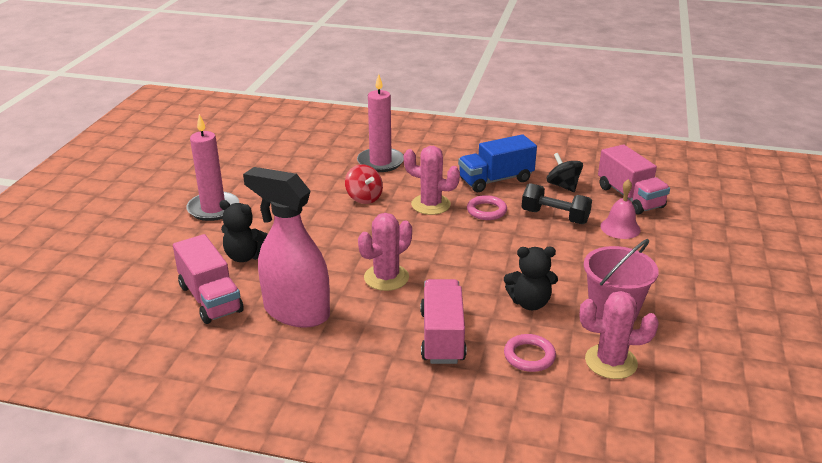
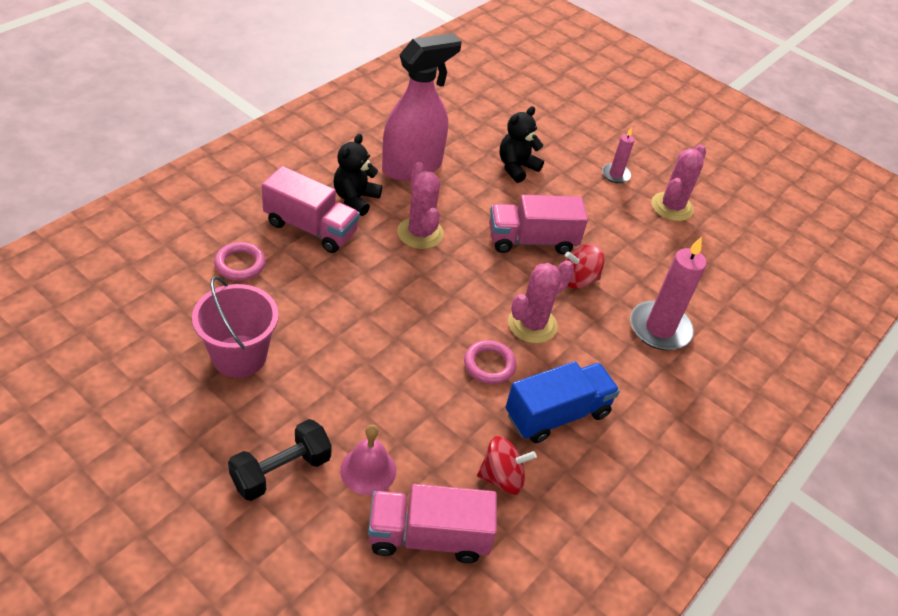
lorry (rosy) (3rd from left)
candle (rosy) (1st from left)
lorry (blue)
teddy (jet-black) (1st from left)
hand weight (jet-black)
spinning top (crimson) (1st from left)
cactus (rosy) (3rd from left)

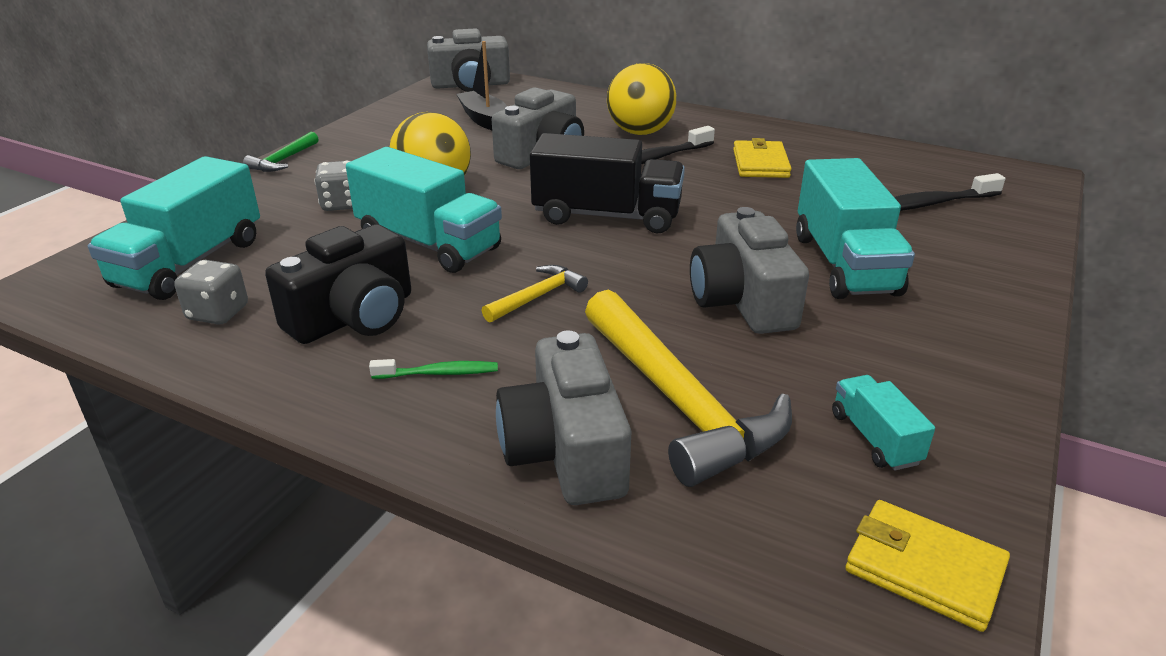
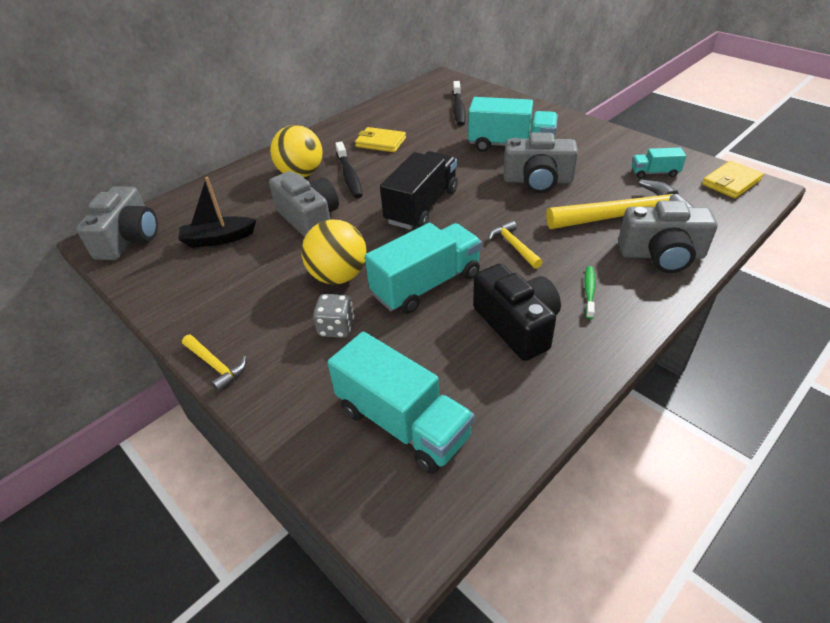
die (gray) (1st from left in the first image)
claw hammer (yellow) (1st from left)

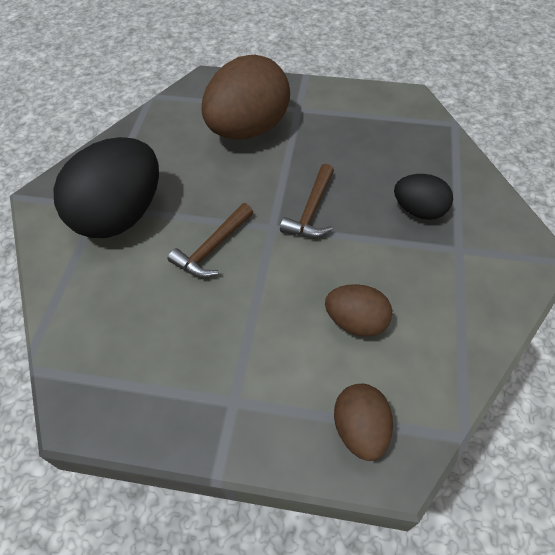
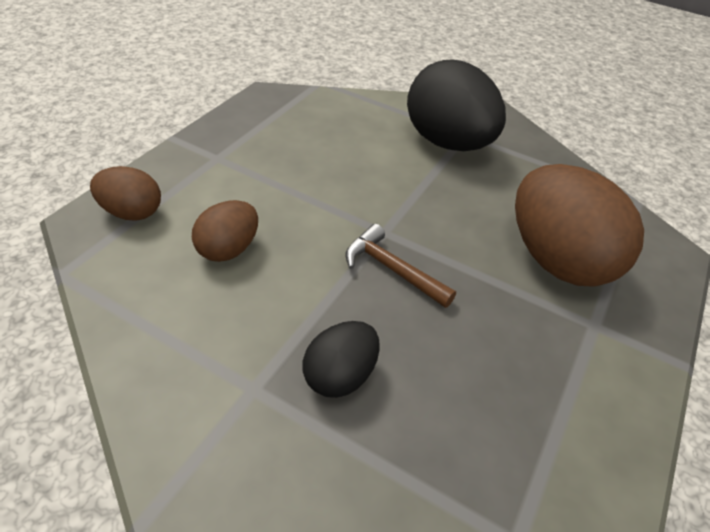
claw hammer (dark brown) (1st from left in the first image)

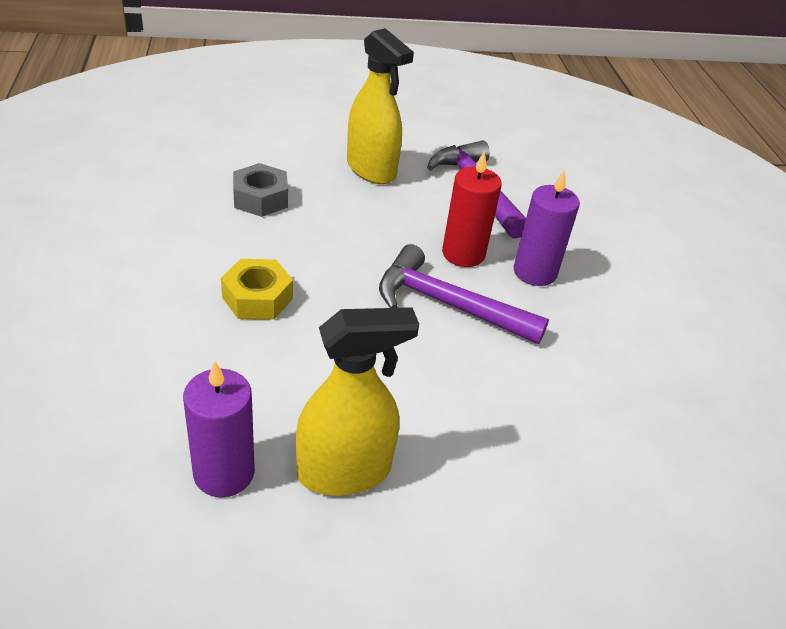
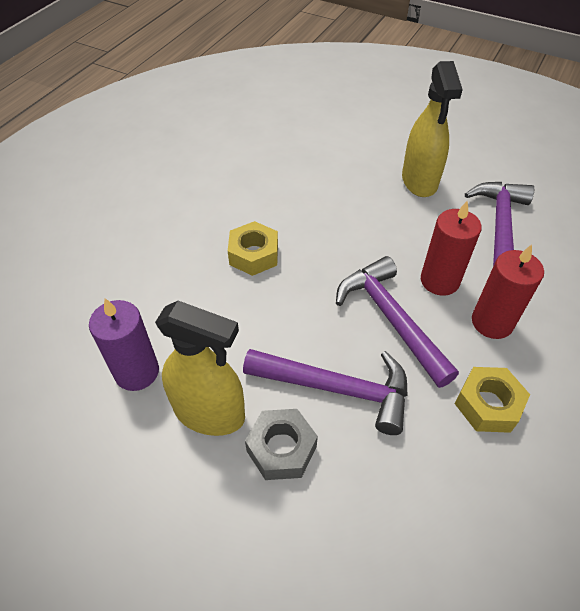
hex nut (gray)
candle (crimson) (2nd from left)
claw hammer (purple) (1st from left)
hex nut (yellow) (2nd from left)

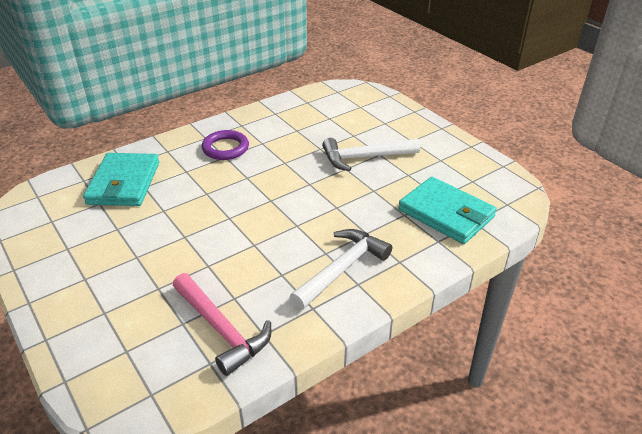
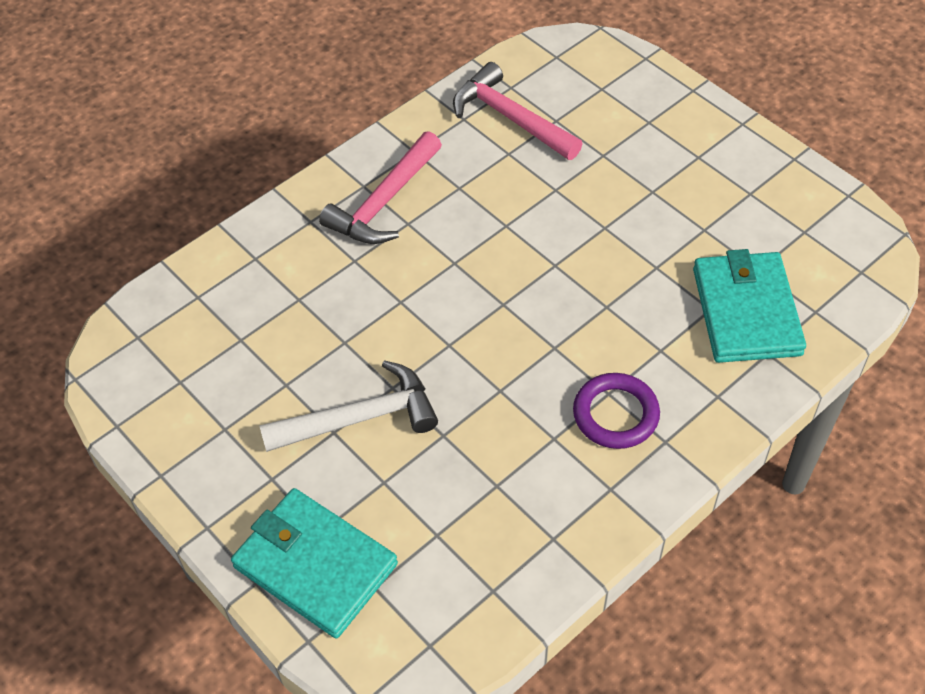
claw hammer (rosy) (1st from left)
wallet (turquoise) (1st from left)

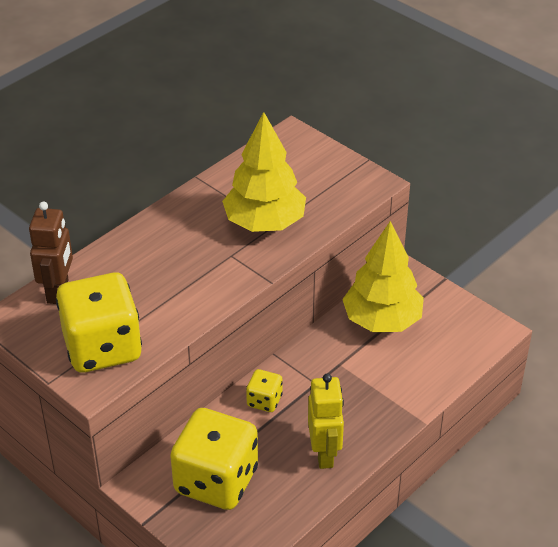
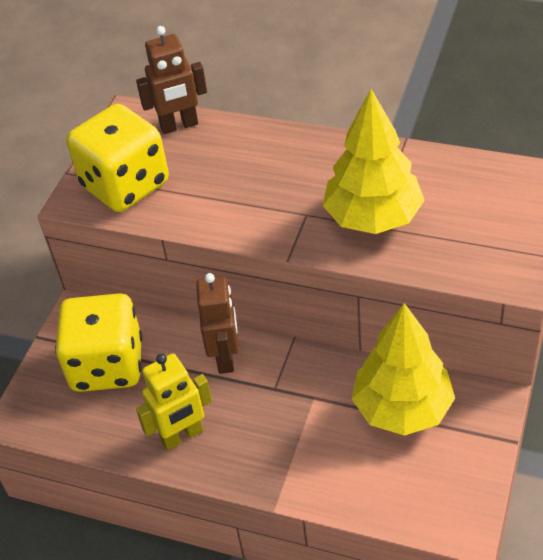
toy robot (dark brown) (2nd from left)

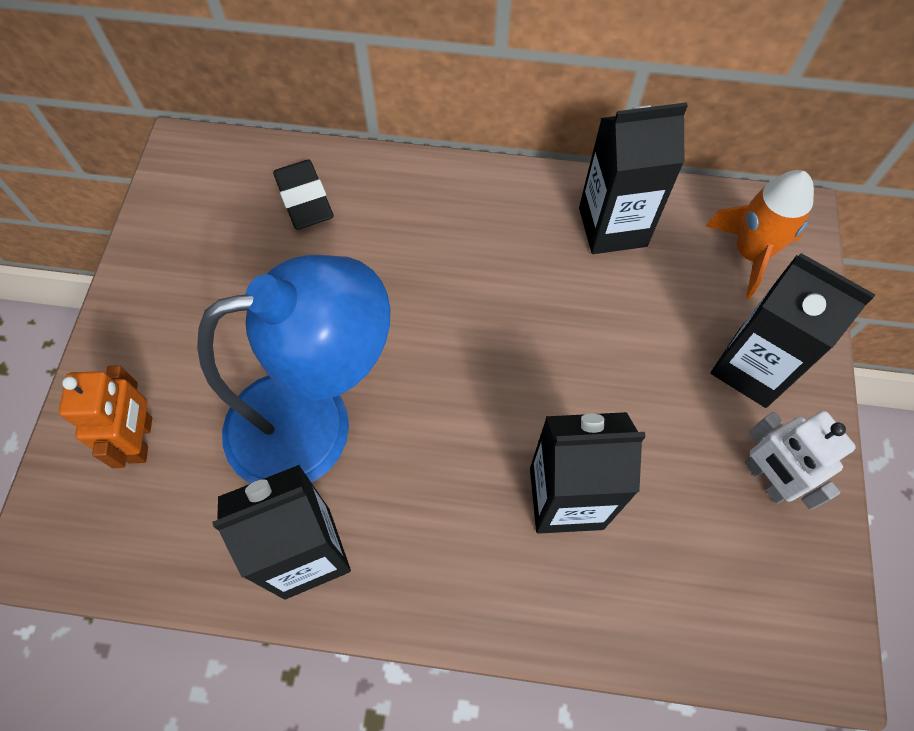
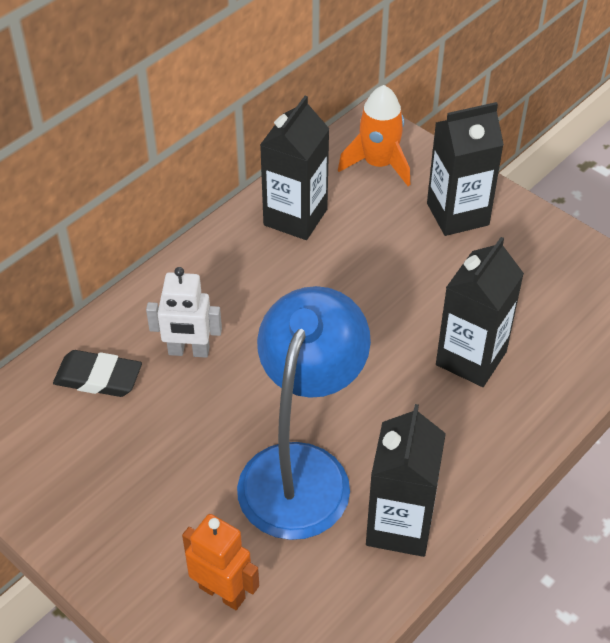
toy robot (snow-white)

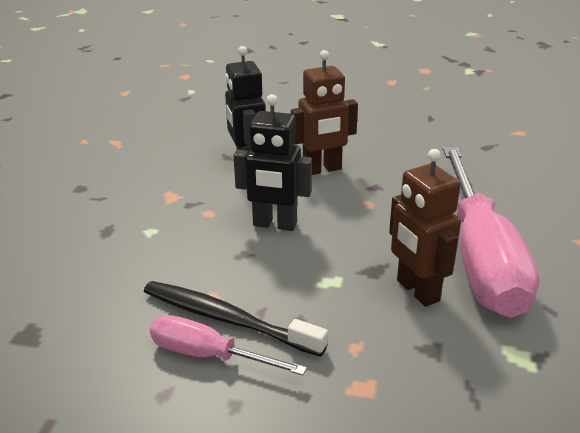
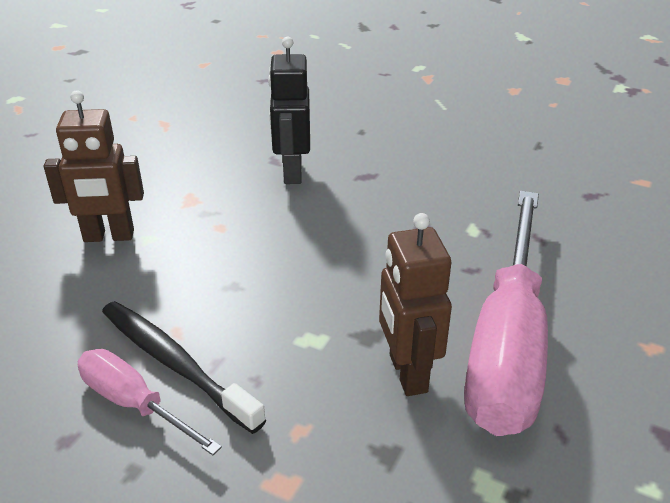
toy robot (jet-black) (2nd from left in the first image)
toy robot (dark brown) (1st from left)

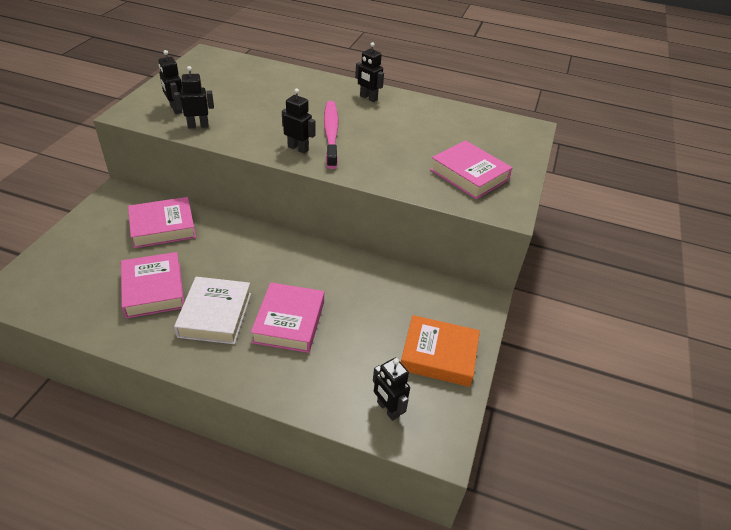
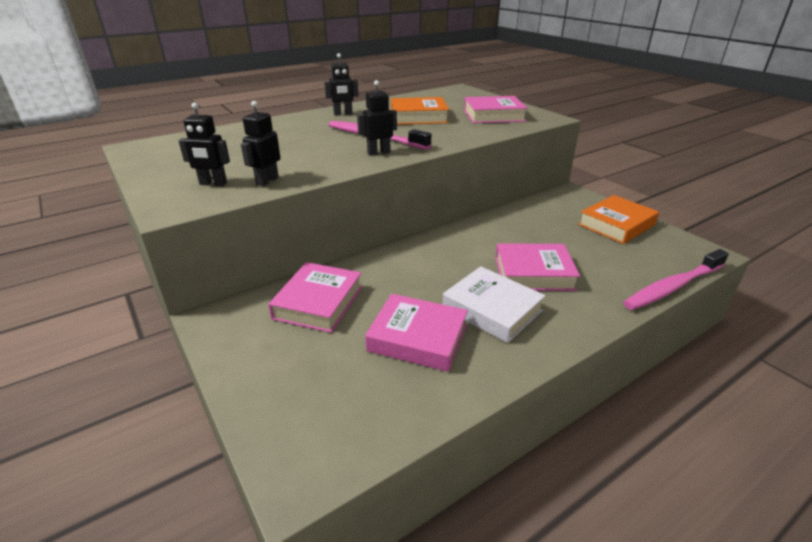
hardback (rosy) (4th from left)
toy robot (jet-black) (5th from left in the first image)
hardback (bright orange) (1st from left)
toothbrush (rosy) (2nd from left)

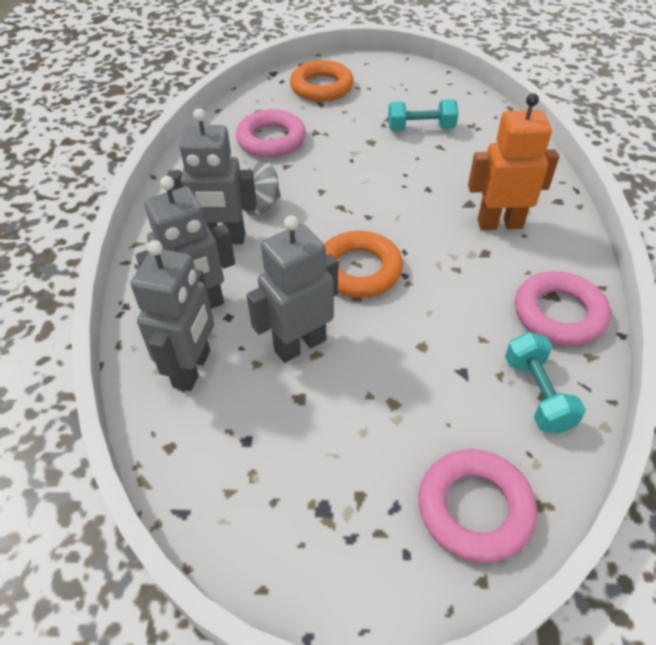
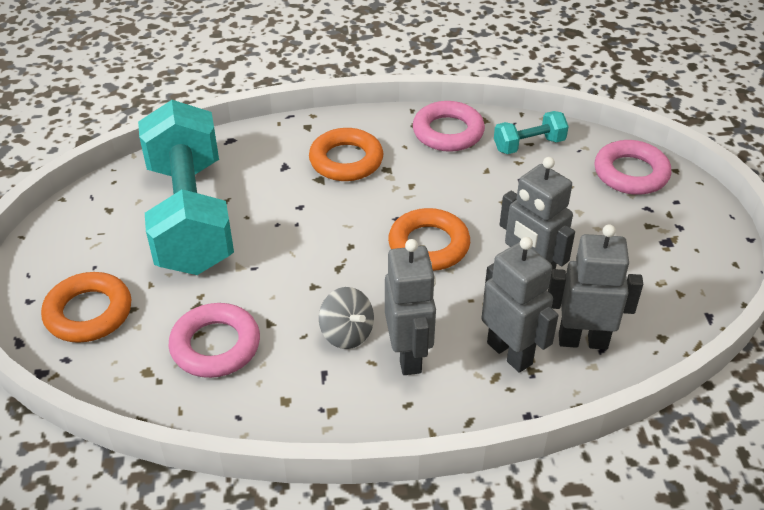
hand weight (turquoise) (1st from left)
torus (bright orange) (2nd from left)

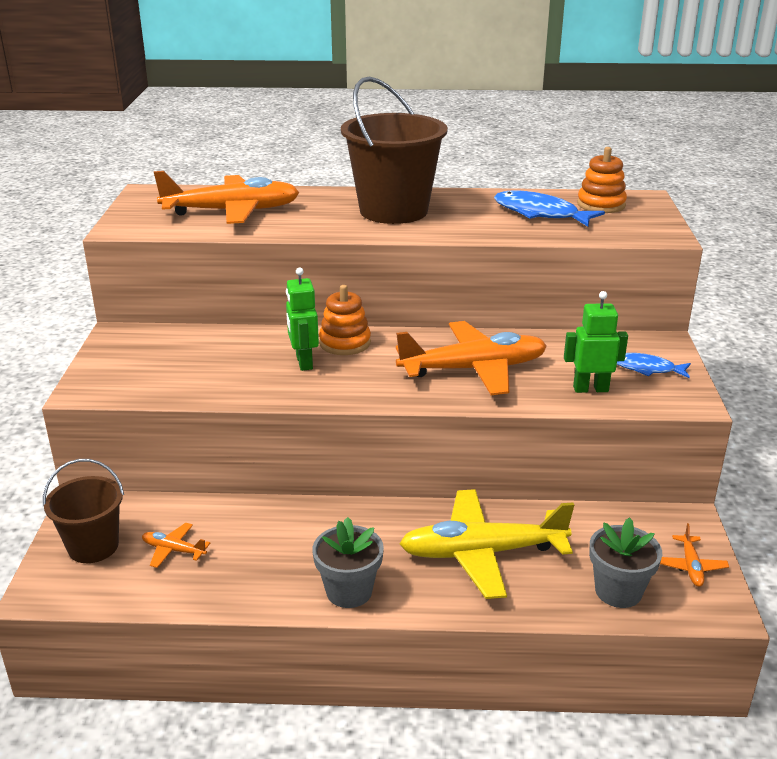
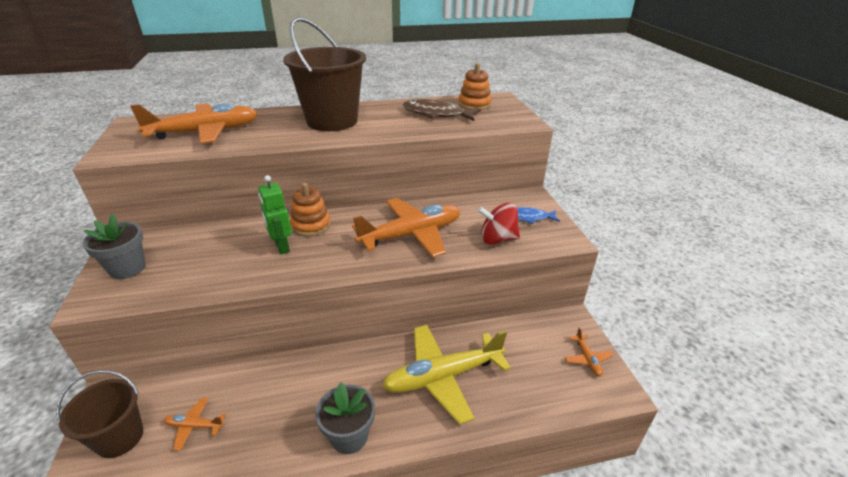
fish figure (dark brown)
spinning top (crimson)
flower pot (gray) (1st from left)

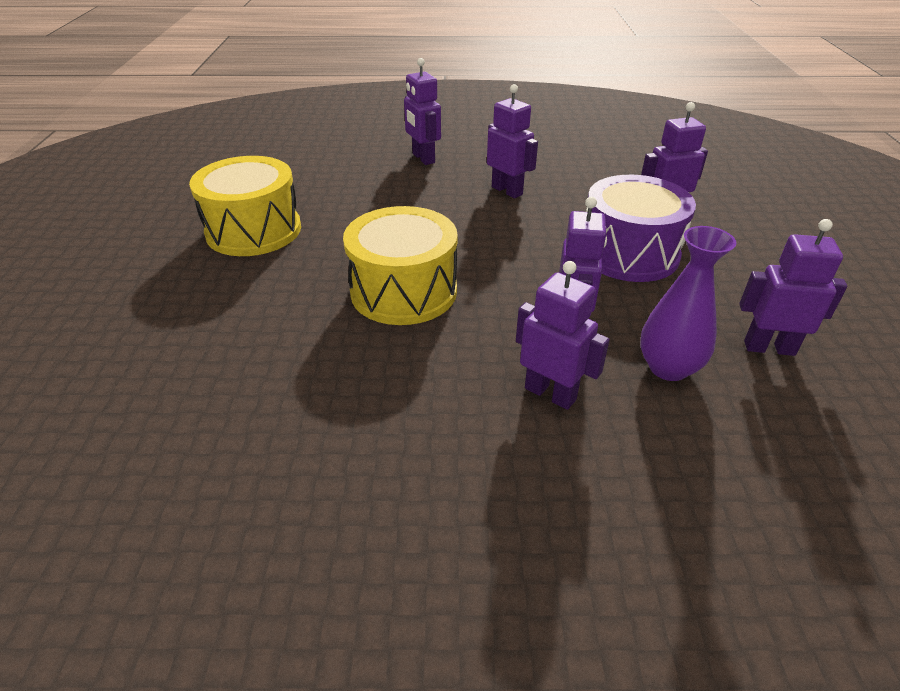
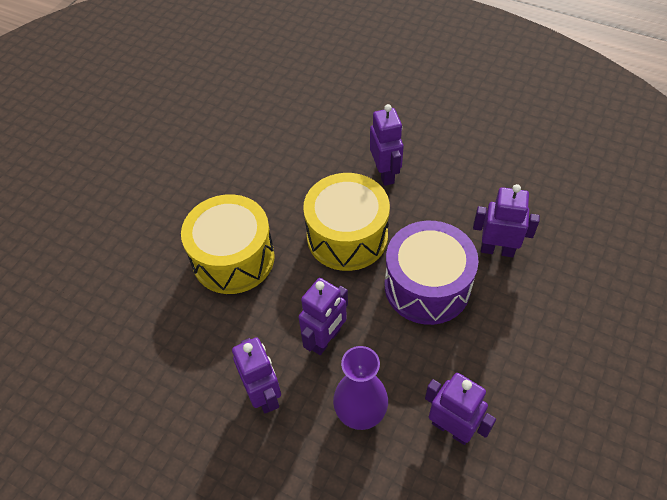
toy drum (yellow) (2nd from left)
toy robot (purple) (1st from left in the first image)

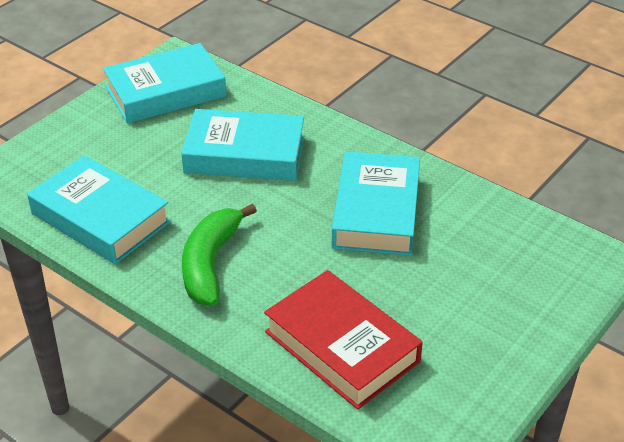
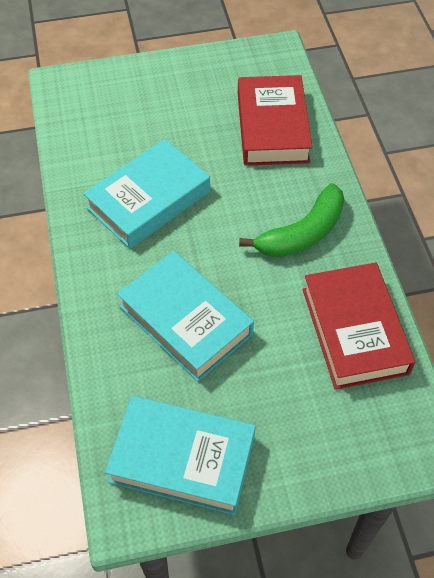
hardback (crimson) (2nd from left)

